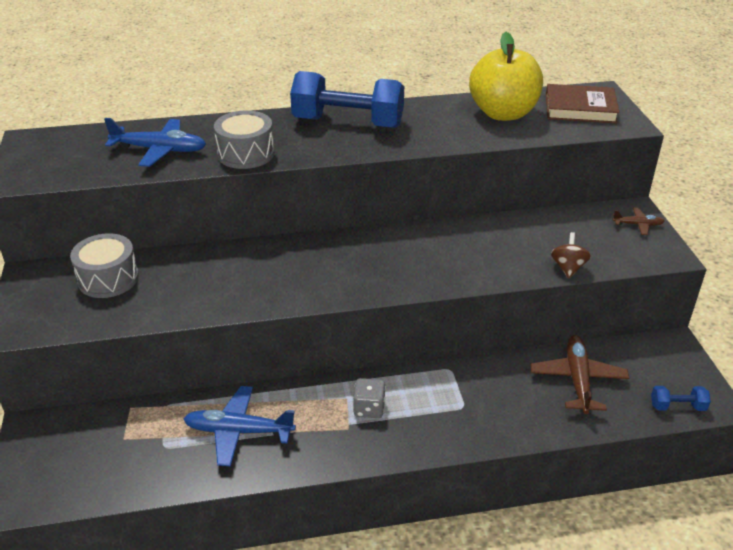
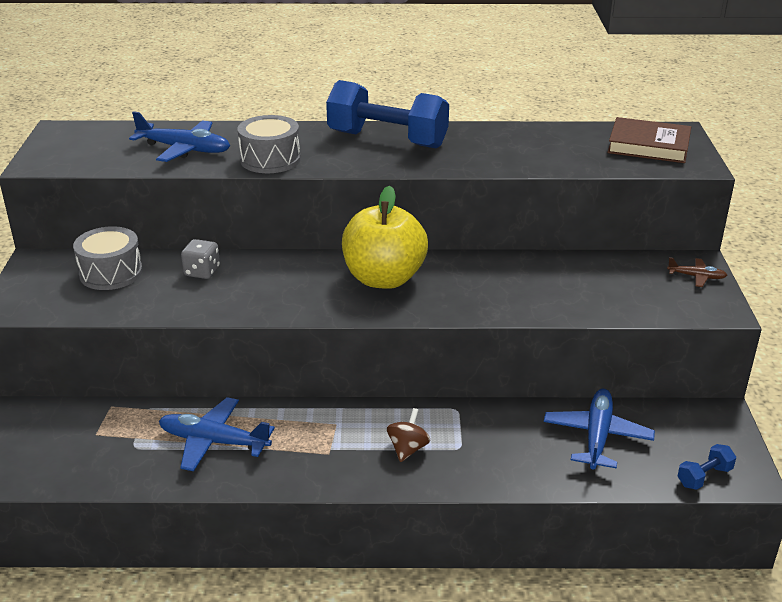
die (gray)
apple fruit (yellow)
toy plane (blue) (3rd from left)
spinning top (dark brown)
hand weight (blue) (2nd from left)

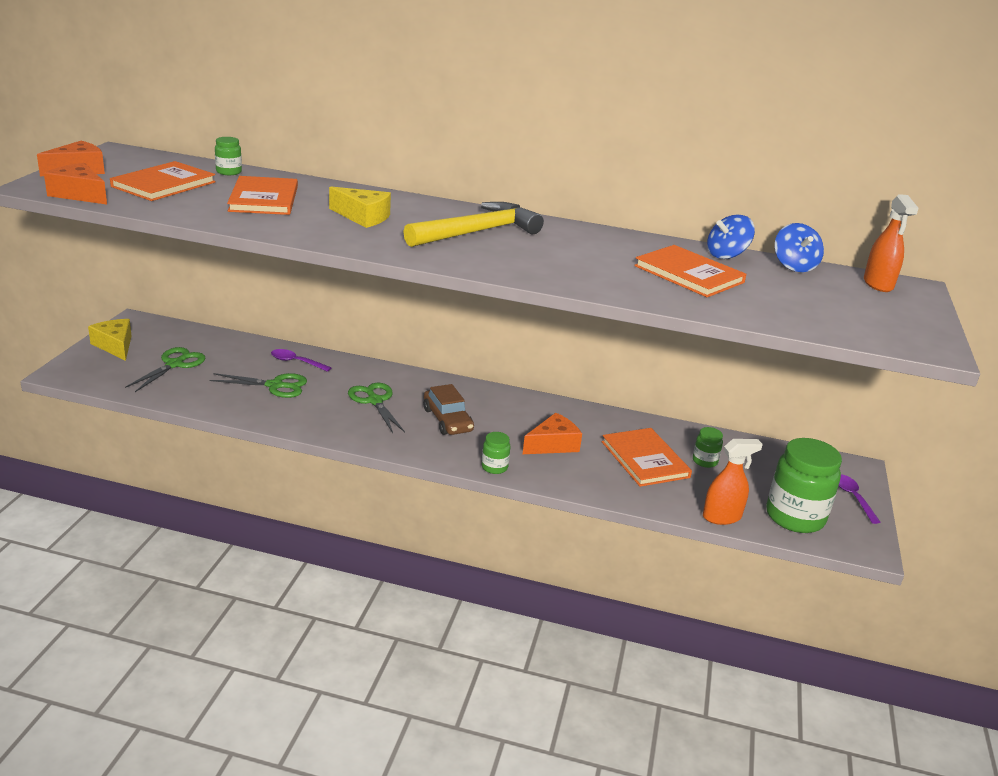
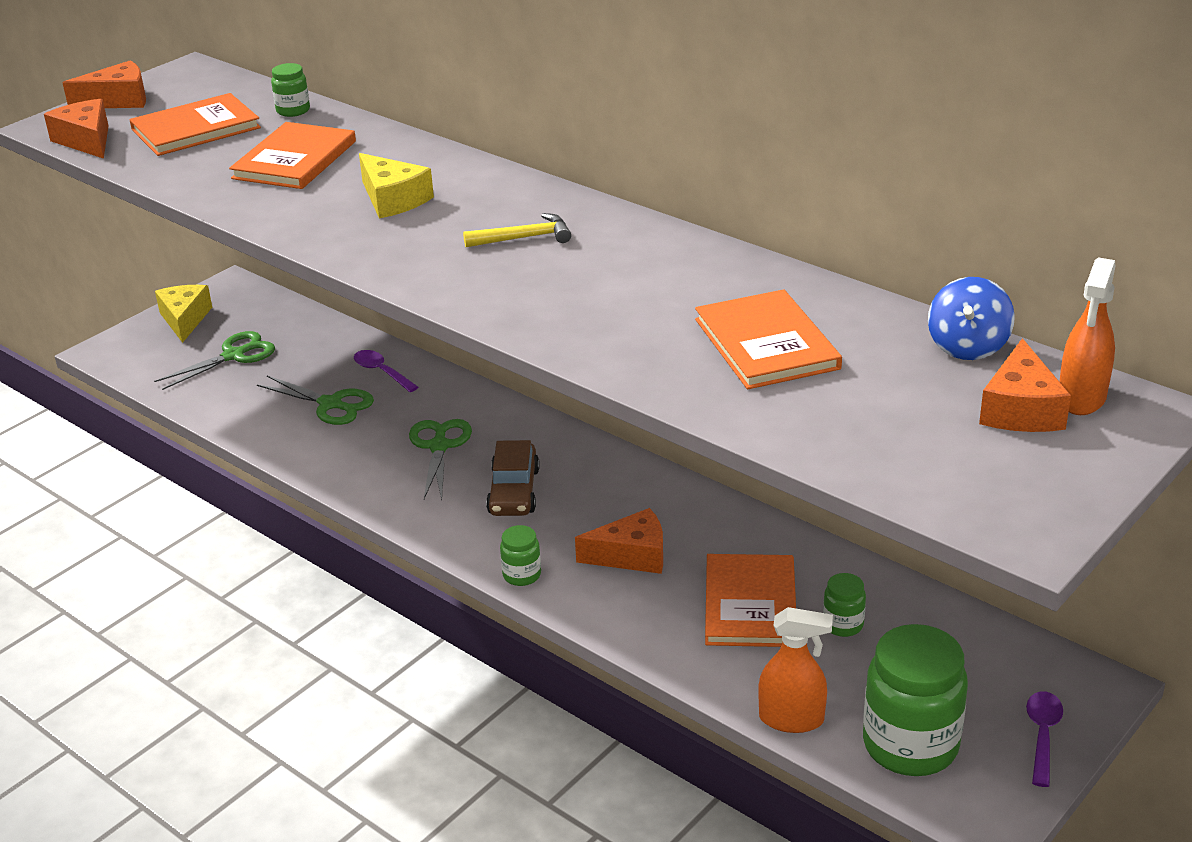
claw hammer (yellow)
spinning top (blue) (1st from left in the first image)
cheese wedge (bright orange) (4th from left)

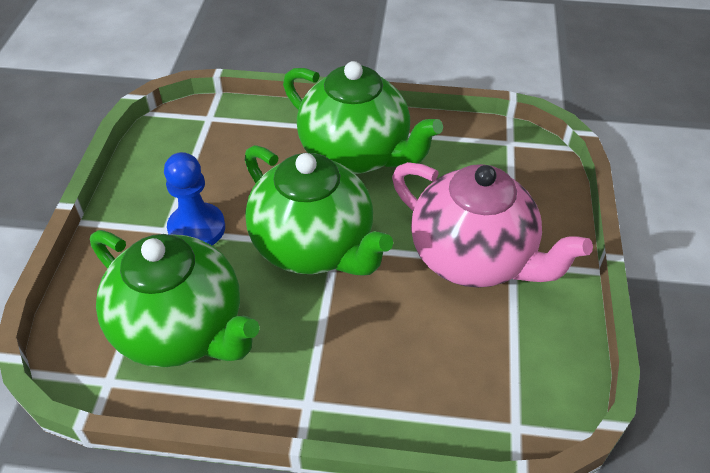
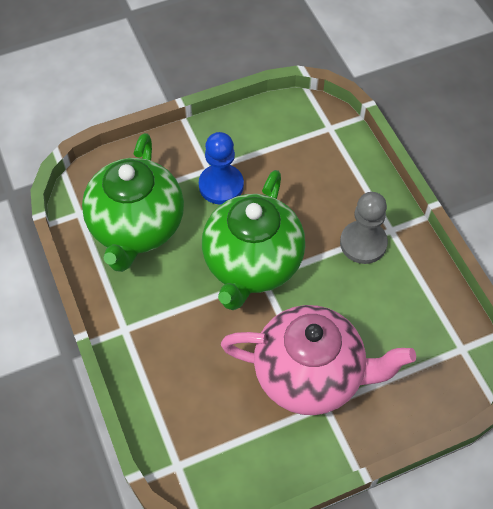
chess pawn (gray)
china teapot (rosy)

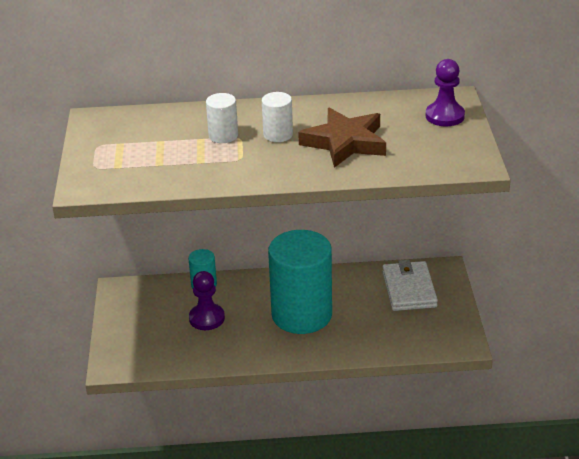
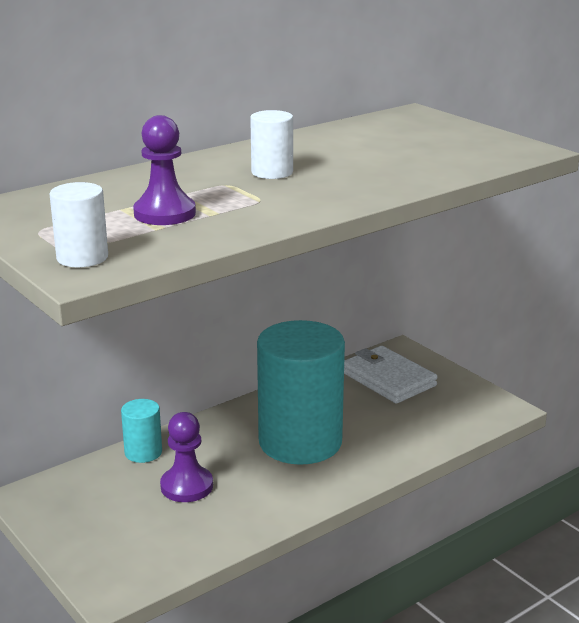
cylinder (snow-white) (1st from left)
star (dark brown)
chess pawn (purple) (1st from left)

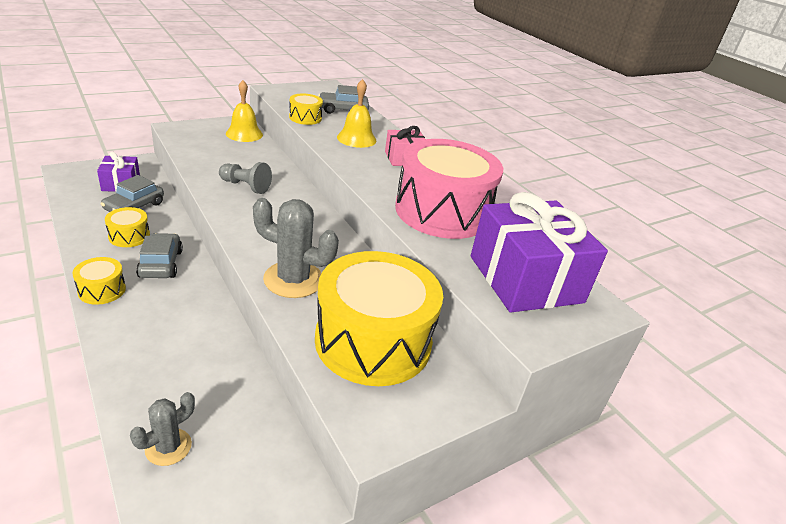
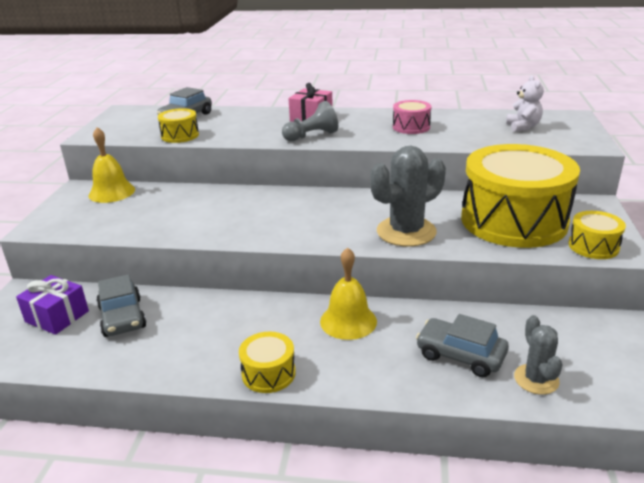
toy drum (yellow) (4th from left)
automobile (gray) (3rd from left)
chess pawn (gray)
bell (yellow) (2nd from left)
toy drum (rosy)
teddy (snow-white)

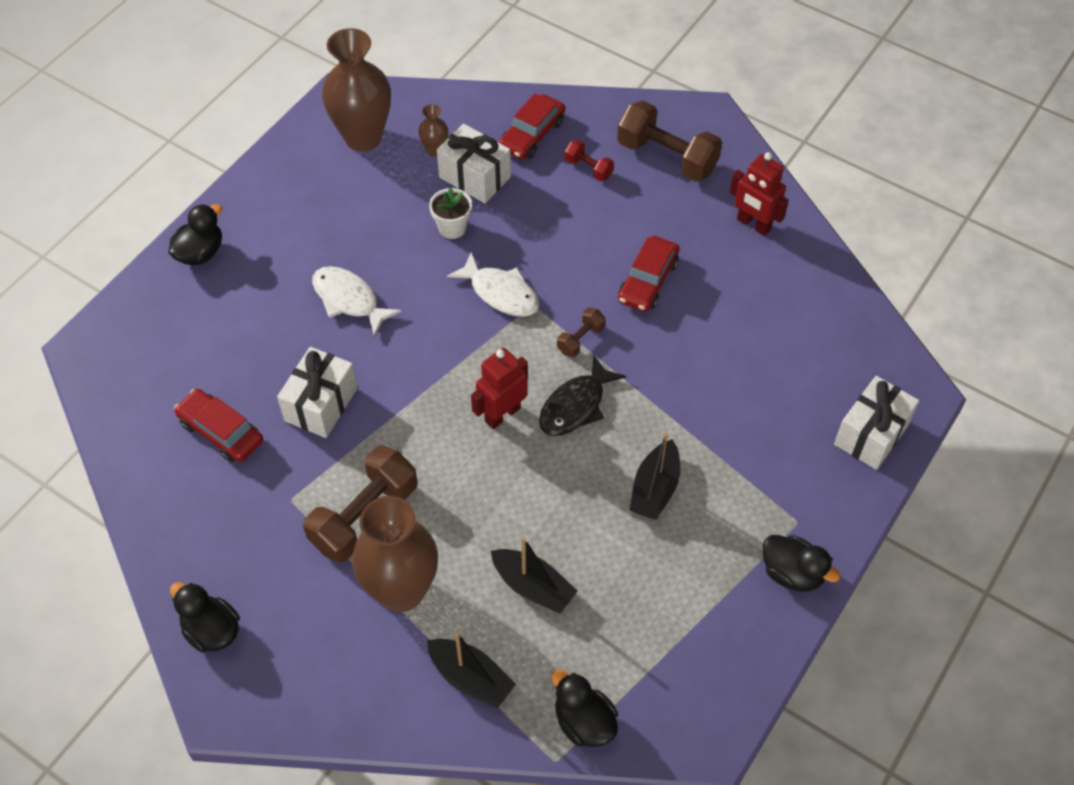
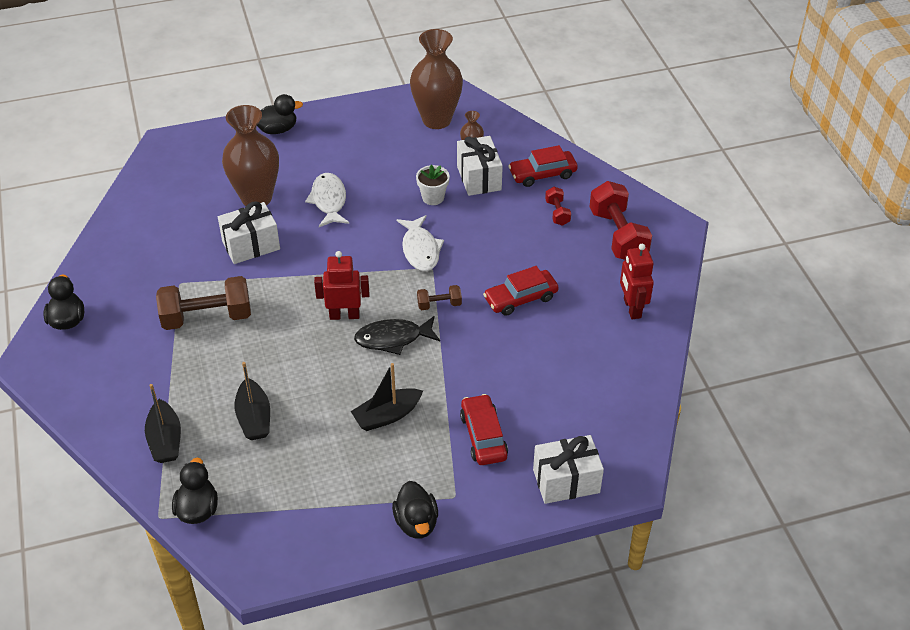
automobile (crimson) (1st from left)
tall vase (dark brown) (1st from left)
hand weight (crimson) (2nd from left)

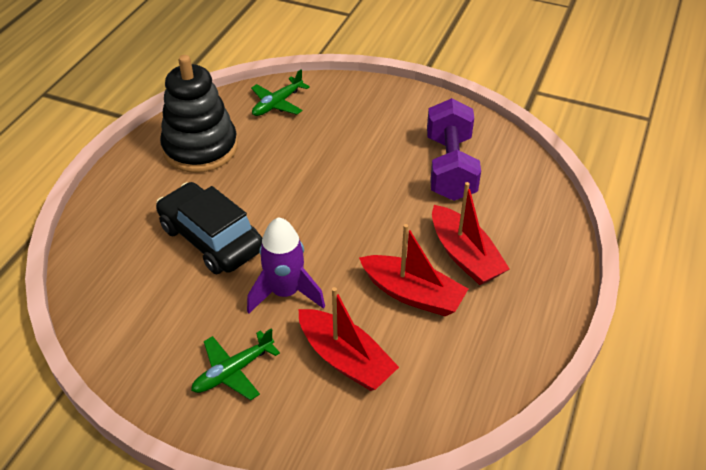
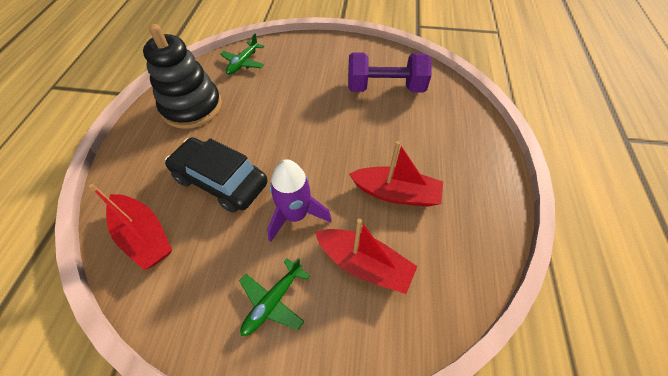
hand weight (purple)
sailboat (crimson) (1st from left)

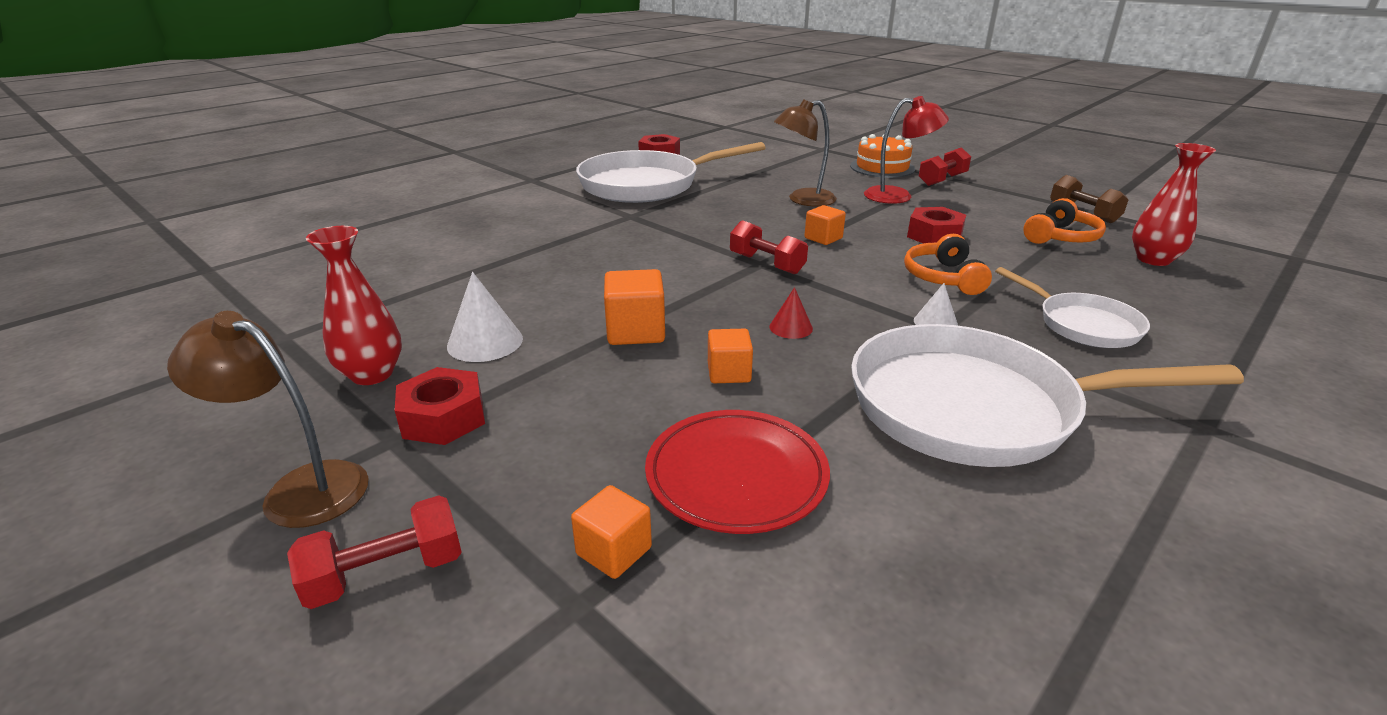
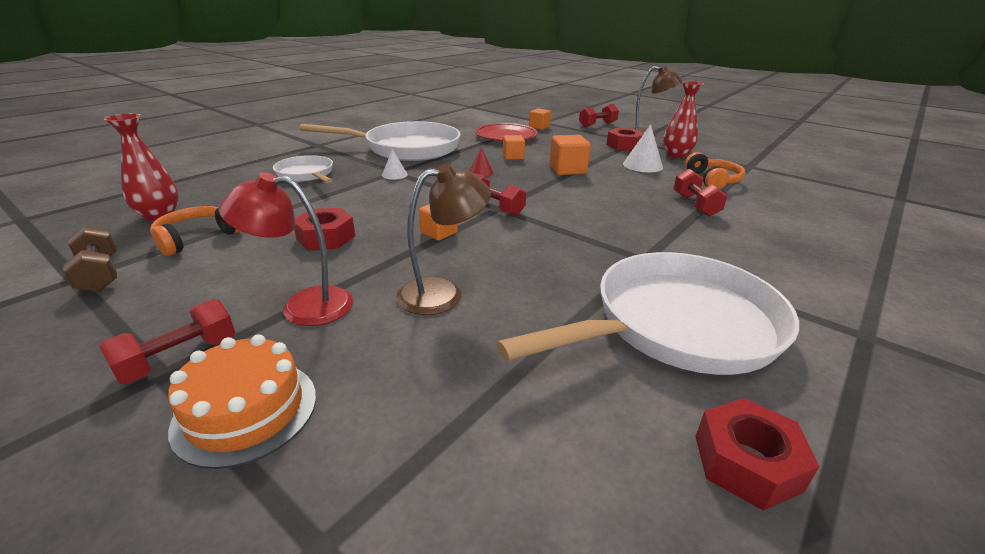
headset (bright orange) (2nd from left)
hand weight (crimson) (4th from left)

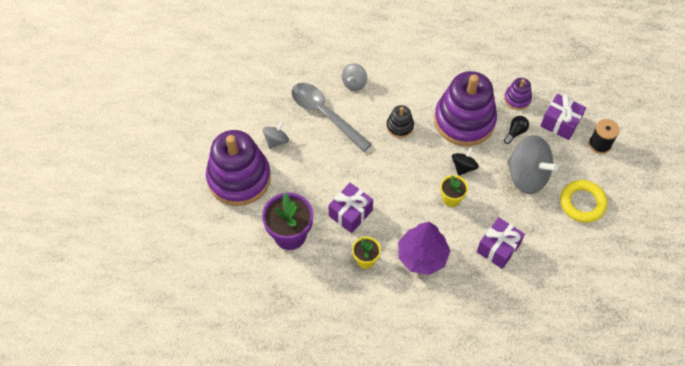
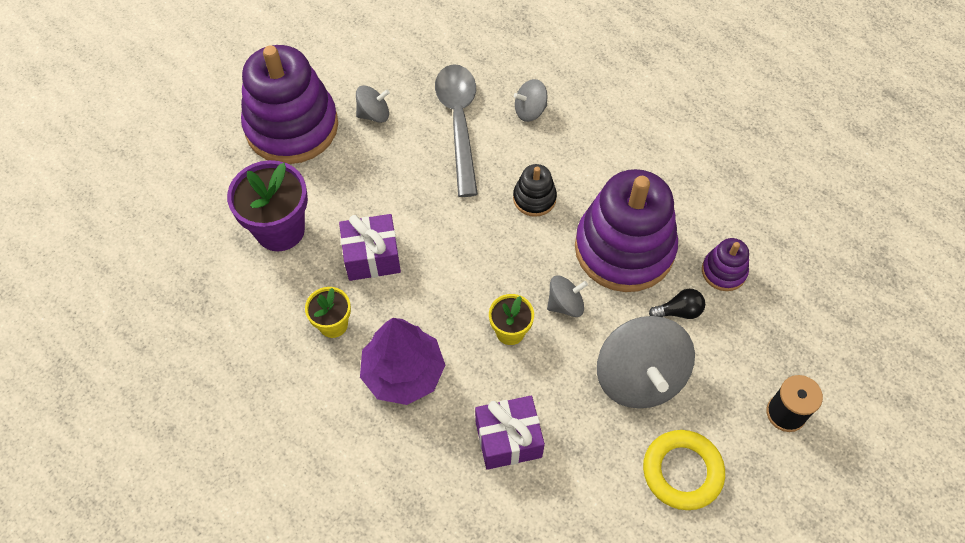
spinning top (gray) (3rd from left)
gift (purple) (3rd from left in the first image)

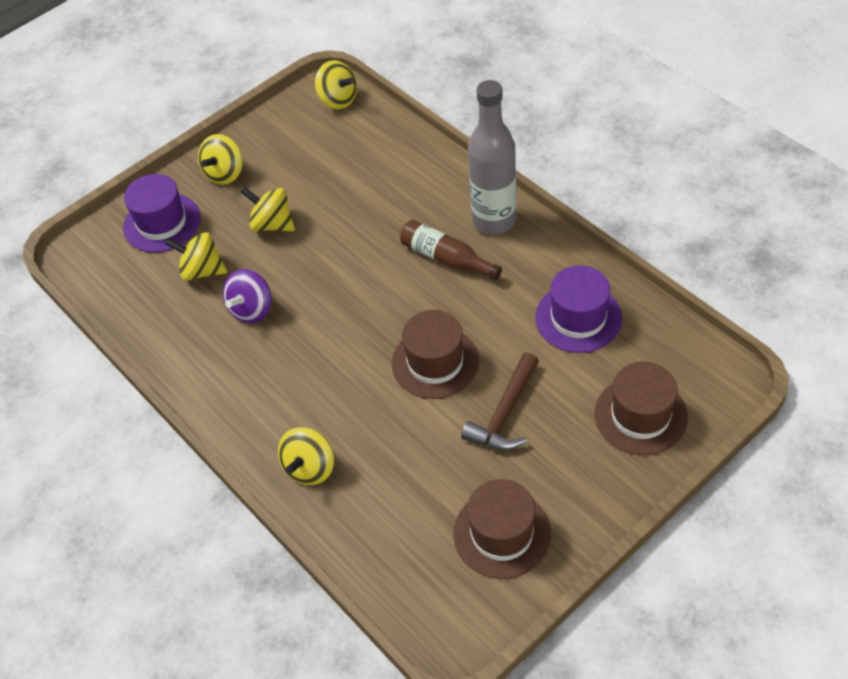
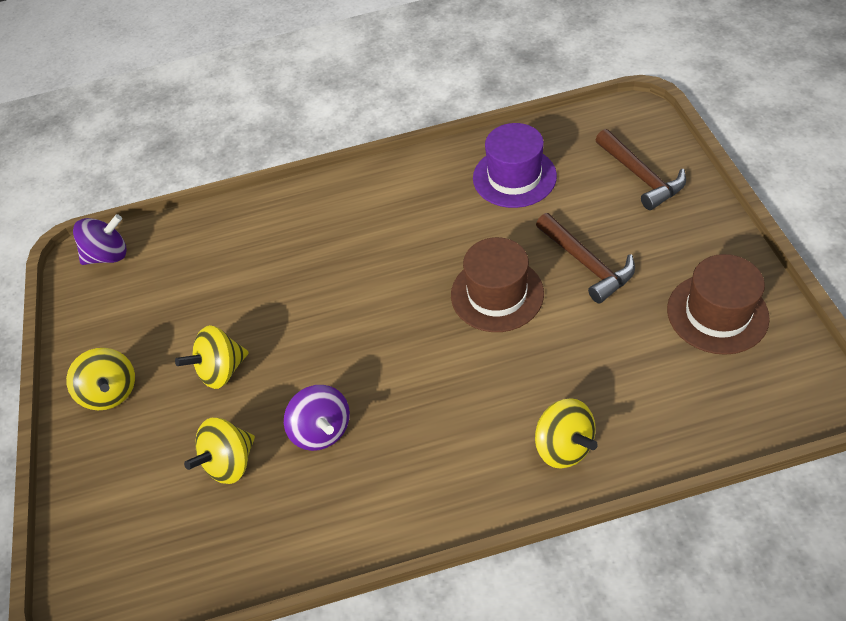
tall hat (purple) (1st from left in the first image)
spinning top (purple) (1st from left)
bottle (dark brown)
bottle (gray)
claw hammer (dark brown) (2nd from left)

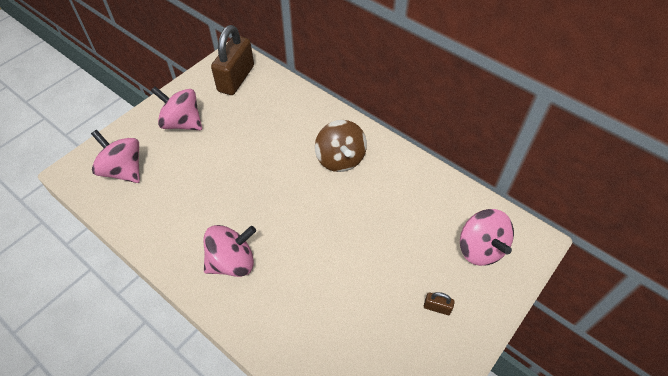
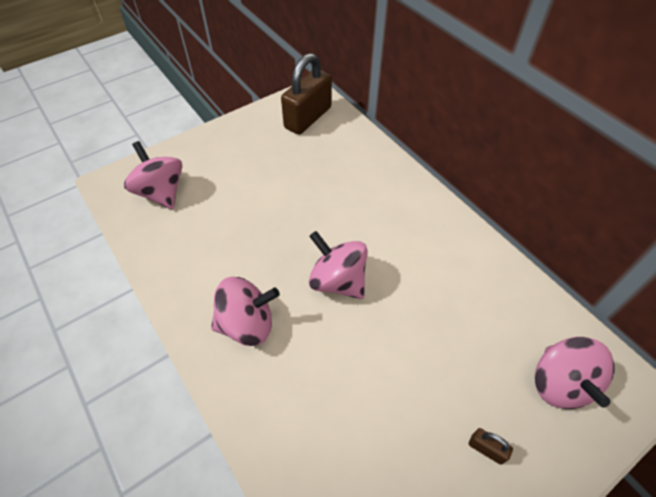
spinning top (rosy) (3rd from left)
spinning top (dark brown)

